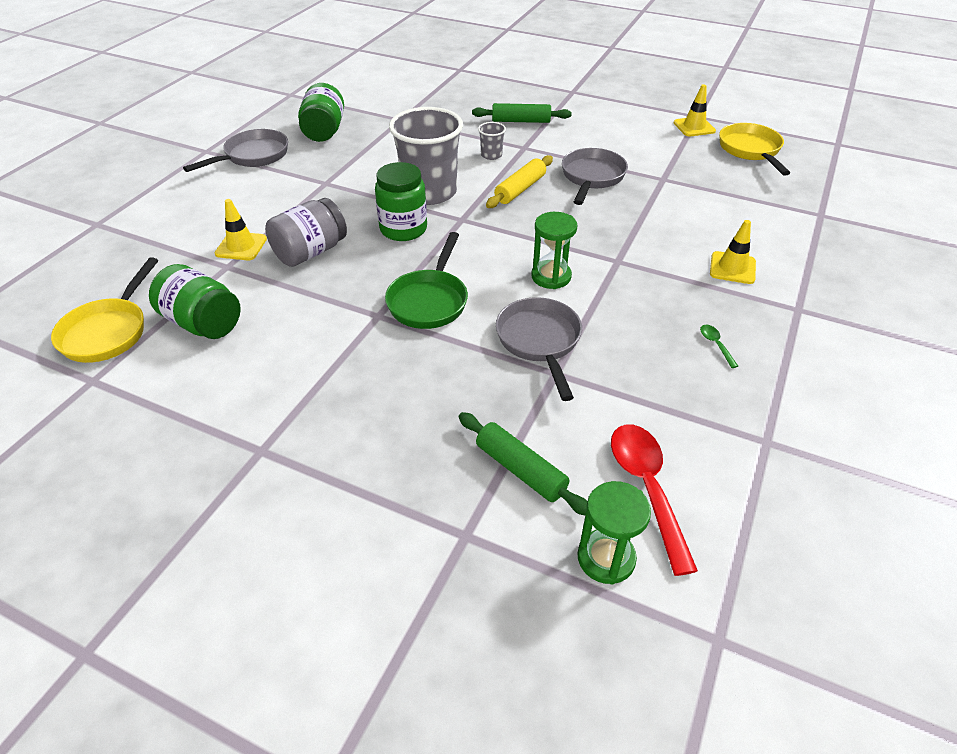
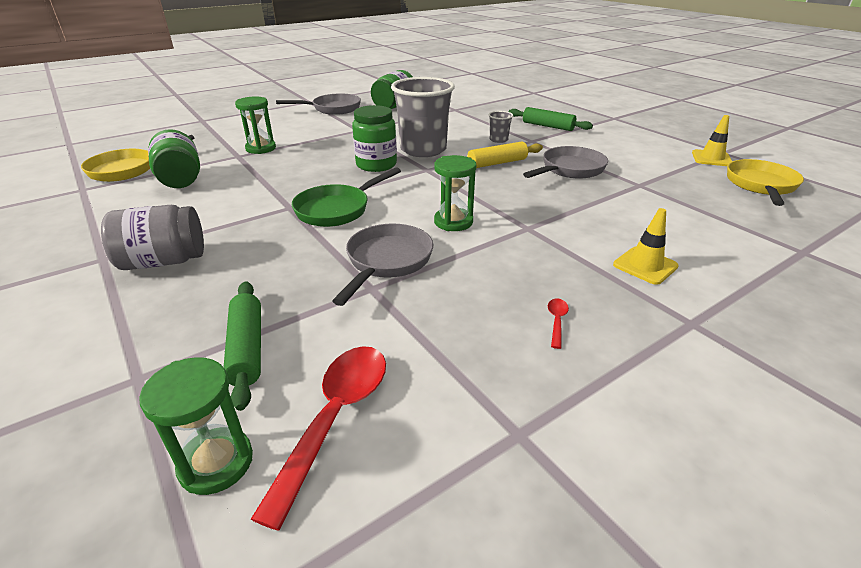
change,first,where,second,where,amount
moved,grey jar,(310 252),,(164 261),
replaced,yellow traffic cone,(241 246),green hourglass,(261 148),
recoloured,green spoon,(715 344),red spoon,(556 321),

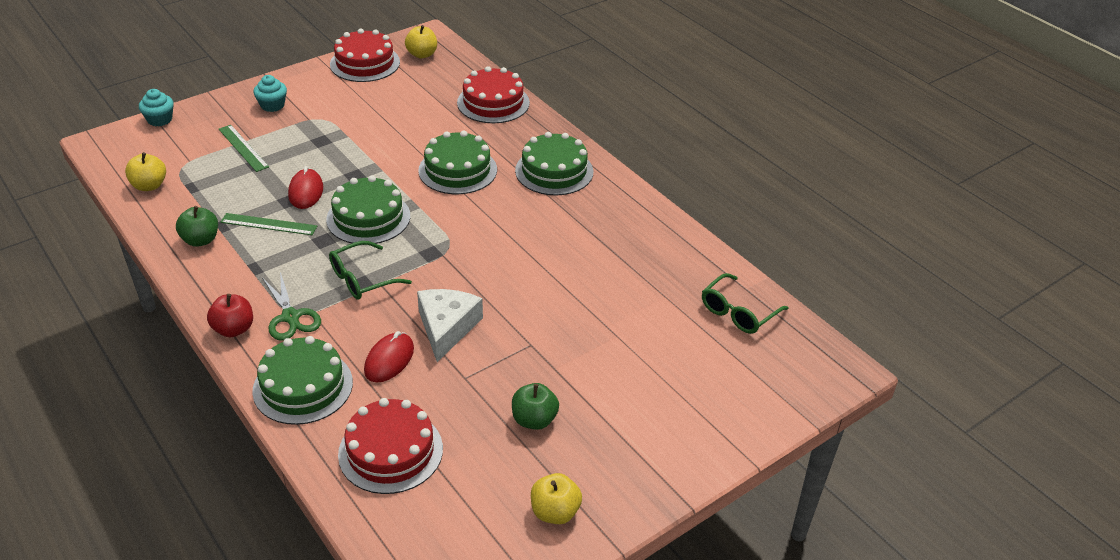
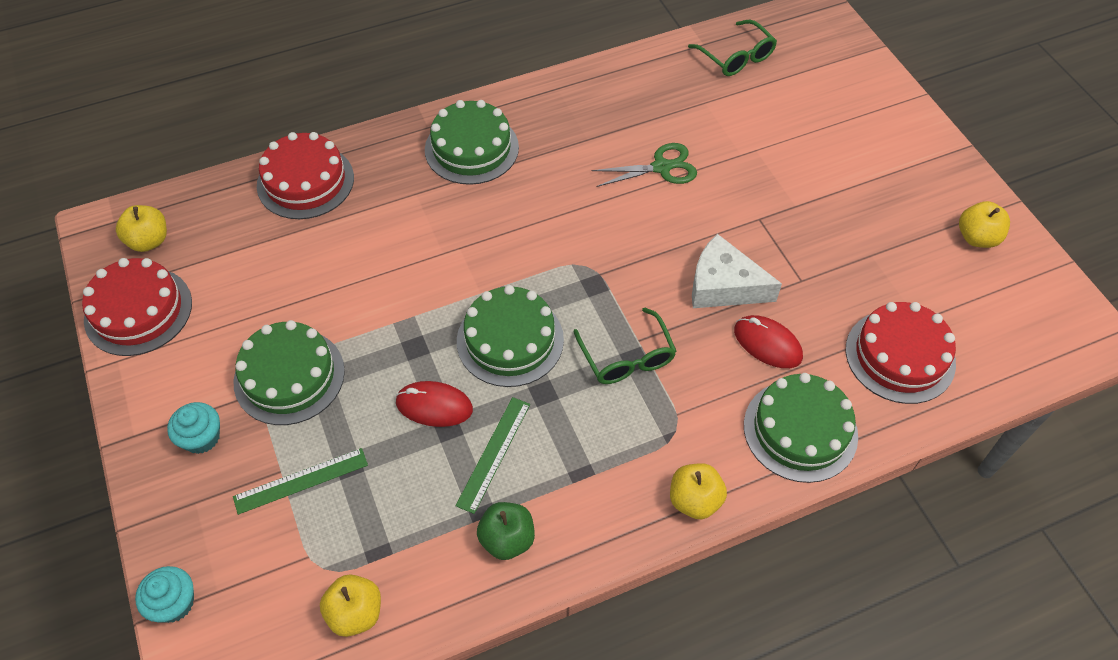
change,first,where,second,where,amount
moved,green cake,(457 170),,(289 376),
moved,green scissors,(291 317),,(662 167),
recoloured,red apple,(234 329),yellow apple,(694 500),
removed,green apple,(534 420),,,

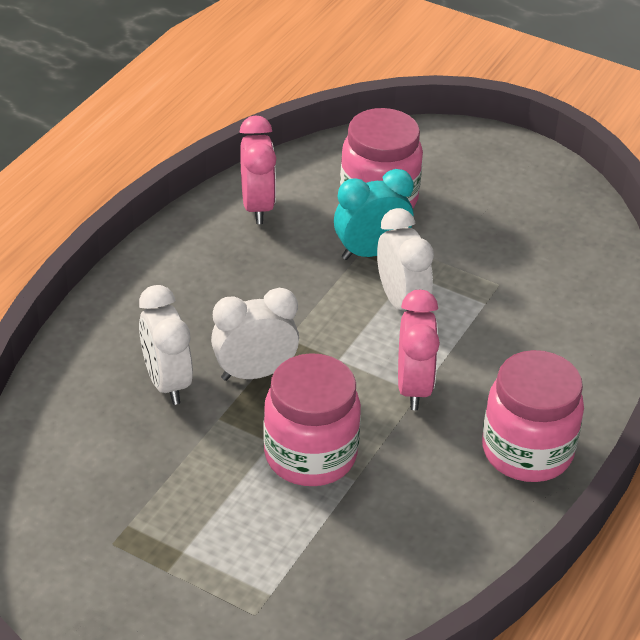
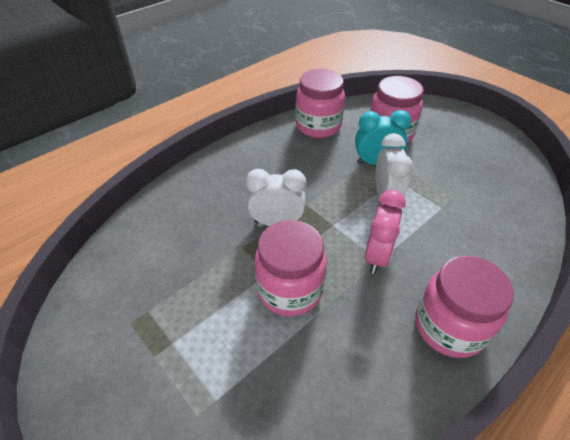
change,first,where,second,where,amount
replaced,pink clock,(257 207),pink jar,(318 126),
removed,white clock,(167 383),,,

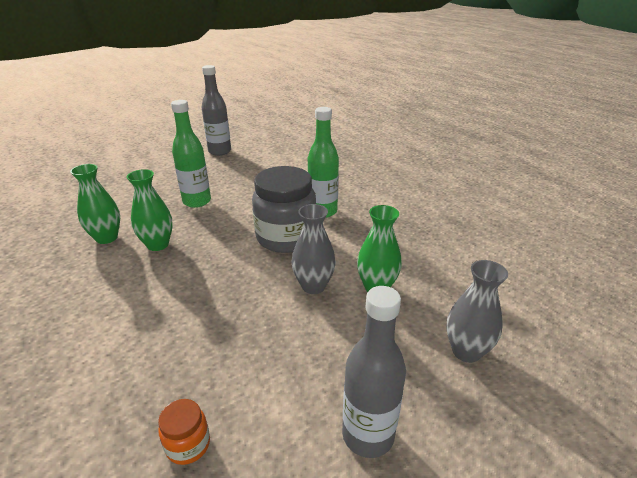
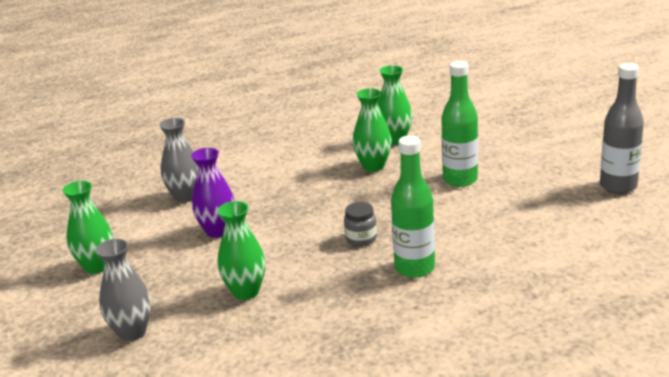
change,first,where,second,where,amount
replaced,grey bottle,(368 435),green vase,(97 266),
moved,grey vase,(313 286),,(185 197),
added,,,purple vase,(218 231),
resized,grey jar,(286 237),,(361 238),x0.44
removed,orange jar,(188 445),,,

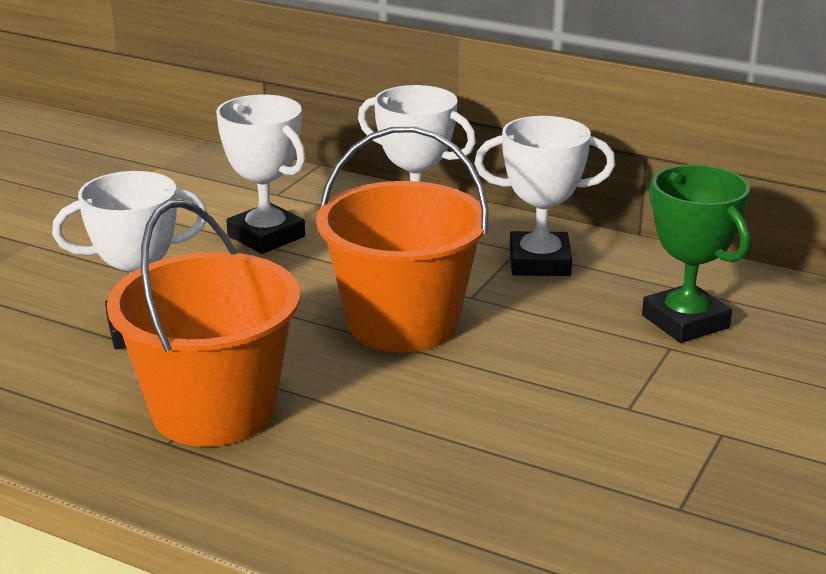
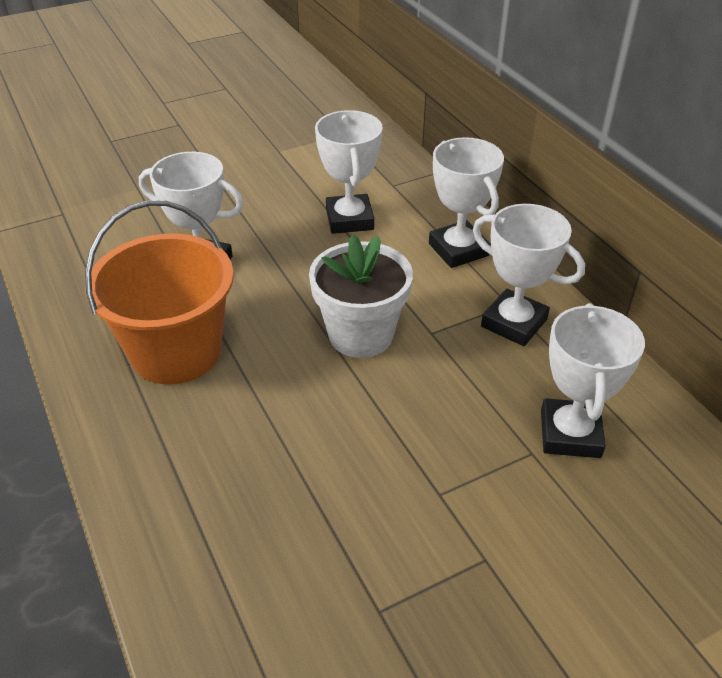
change,first,where,second,where,amount
replaced,orange bucket,(402 323),white flower pot,(360 335),
recoloured,green trophy,(685 321),white trophy,(570 434),

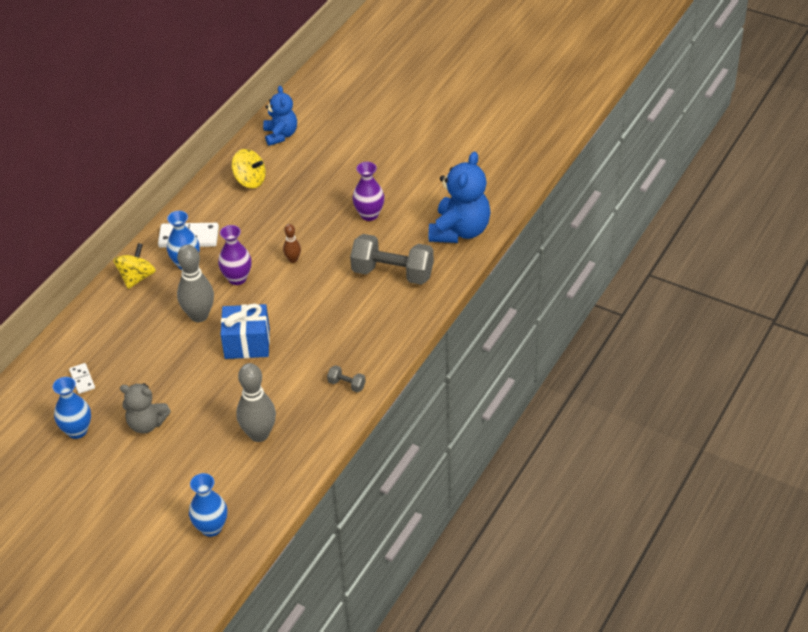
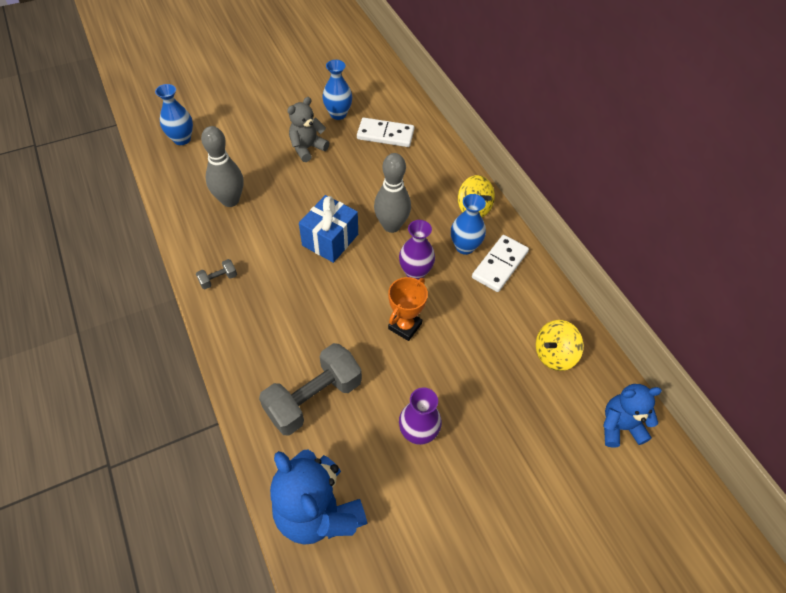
change,first,where,second,where,amount
resized,white domino,(82 379),,(385 134),x1.81
replaced,brown bowling pin,(293 259),orange trophy,(405 326),
turned,blue teddy bear,(280 135),,(619 426),150 degrees clockwise

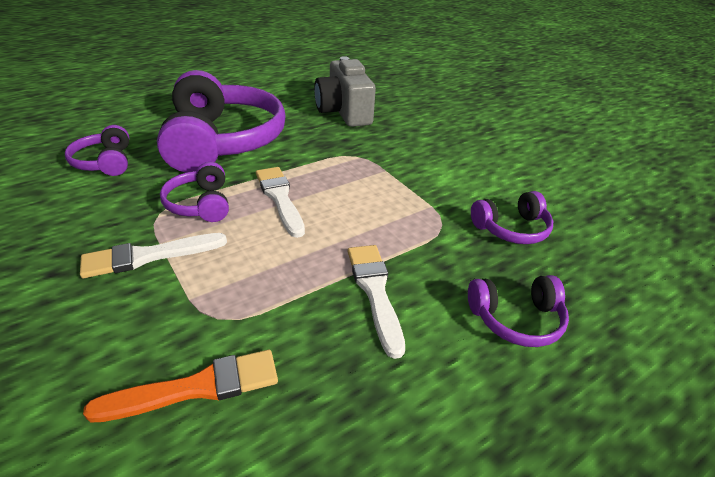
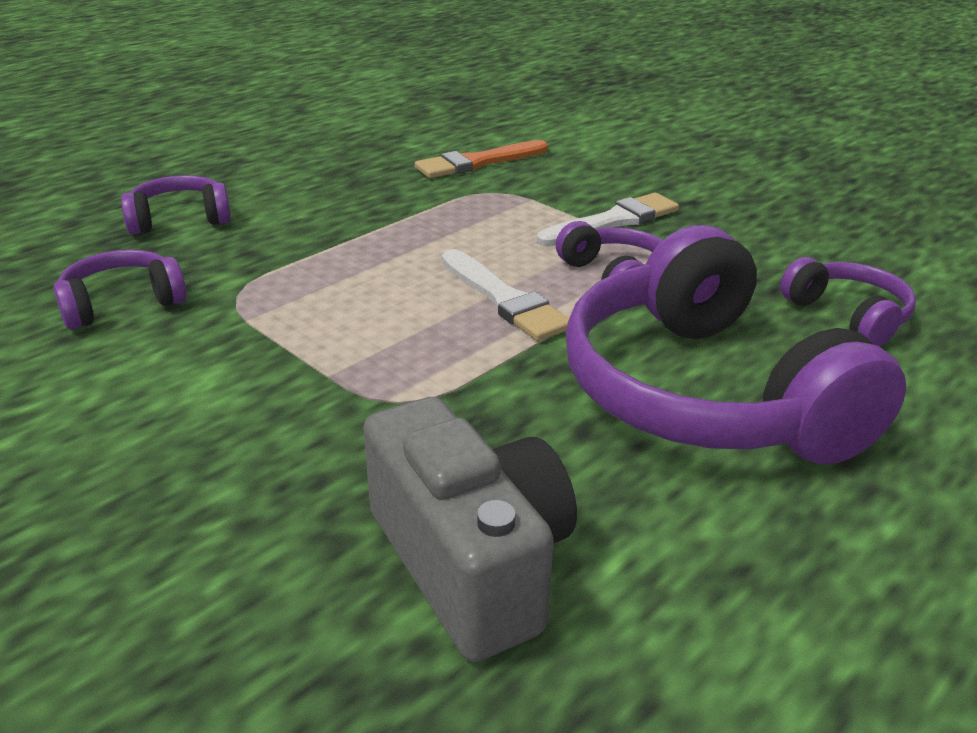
change,first,where,second,where,amount
removed,white brush,(375 292),,,

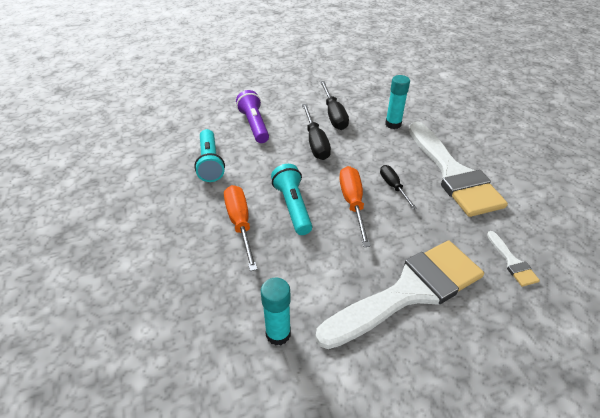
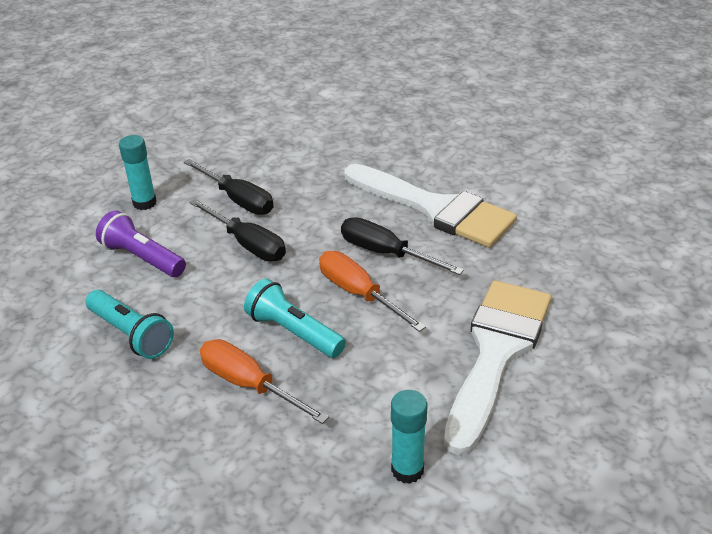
change,first,where,second,where,amount
moved,turquoise glue stick,(393 124),,(144 203),
resized,black screwdriver,(393 187),,(386 253),x1.58
removed,white brush,(512 262),,,

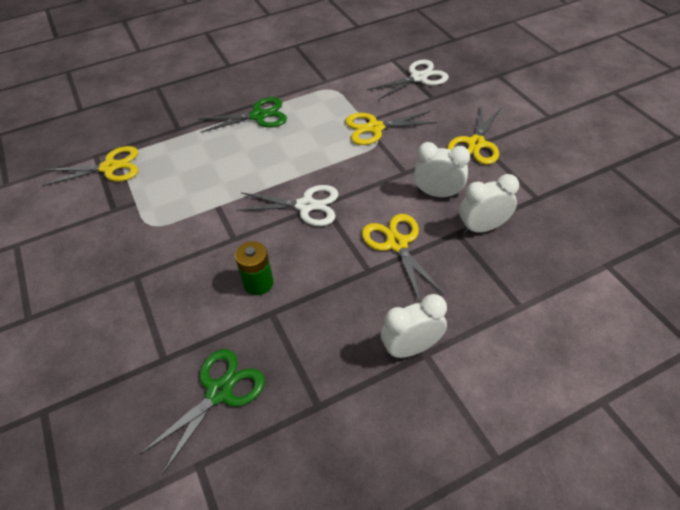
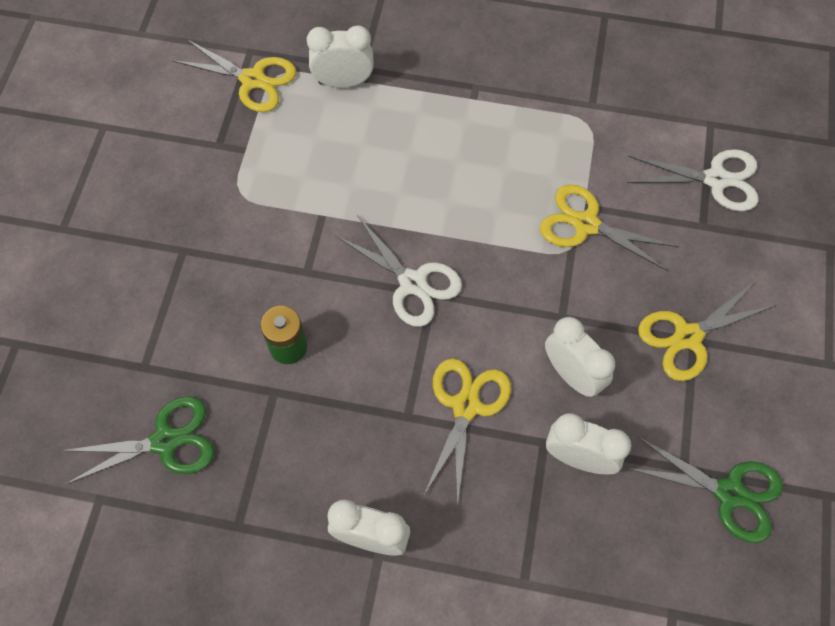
change,first,where,second,where,amount
added,,,white clock,(343 82),
moved,green scissors,(258 116),,(729 493),

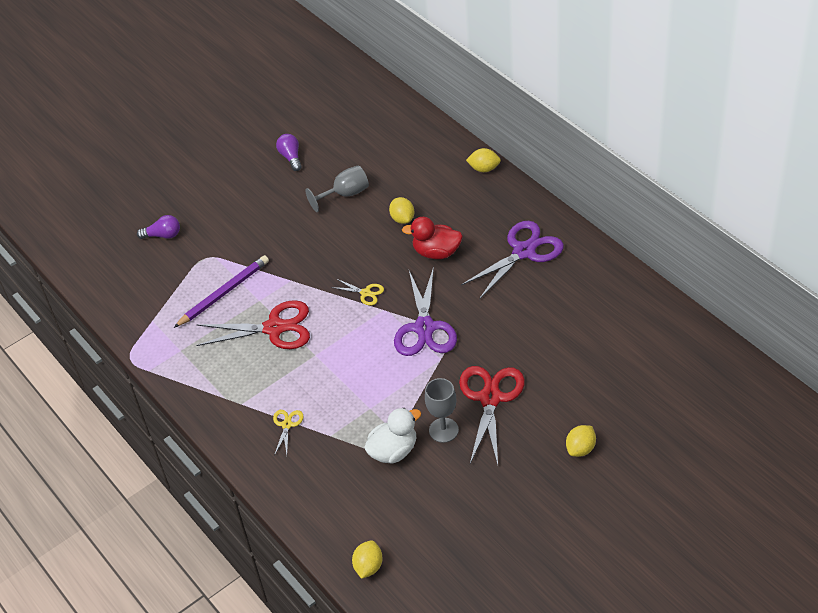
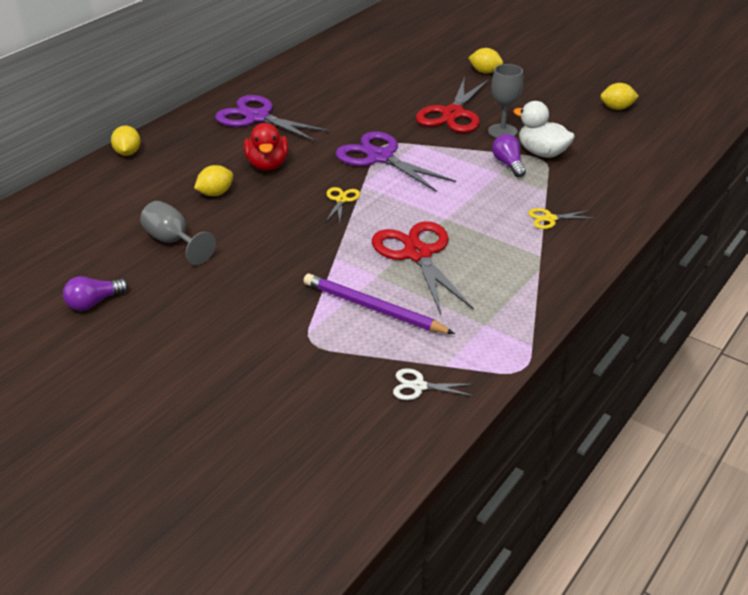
change,first,where,second,where,amount
turned,purple scissors,(424 328),,(380 157),120 degrees counterclockwise
added,,,white scissors,(419 386),
turned,red scissors,(490 398),,(453 114),60 degrees counterclockwise
moved,purple light bulb,(163 235),,(508 164),
moved,yellow lemon,(368 566),,(616 108),

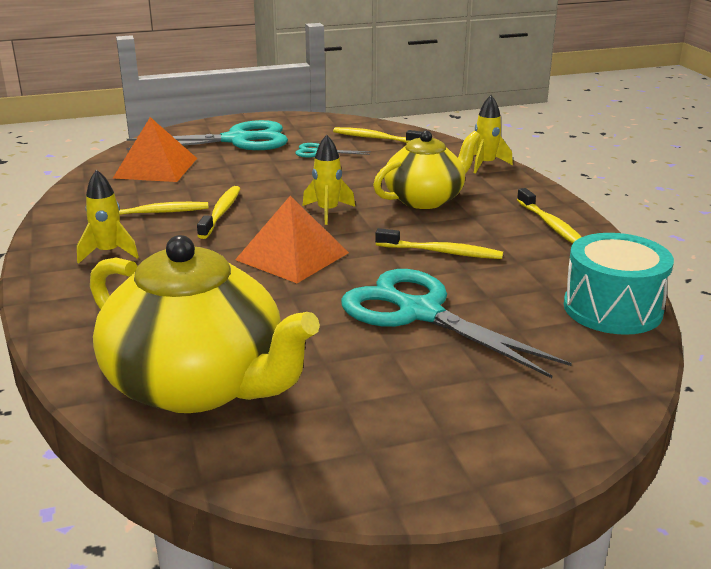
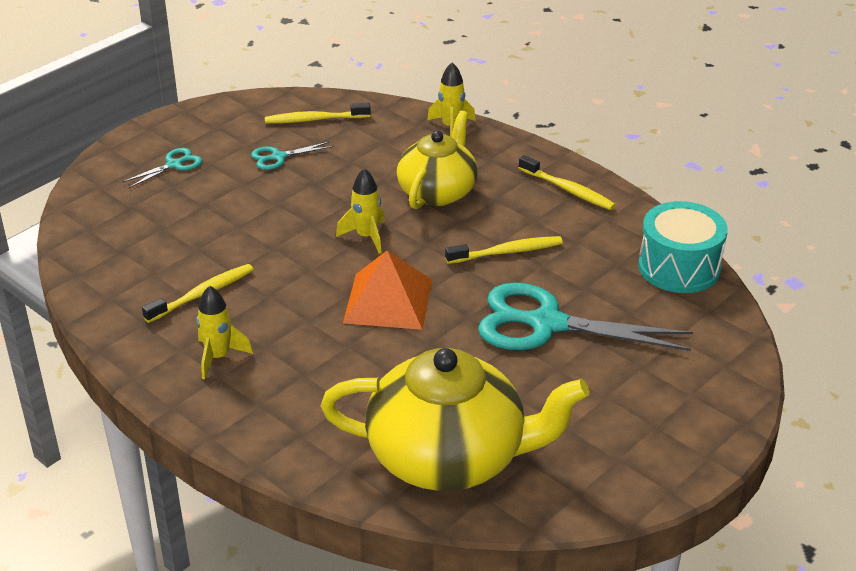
change,first,where,second,where,amount
resized,turquoise scissors,(237 140),,(174 165),x0.46
removed,orange pyramid,(156 168),,,
removed,yellow toothbrush,(221 213),,,

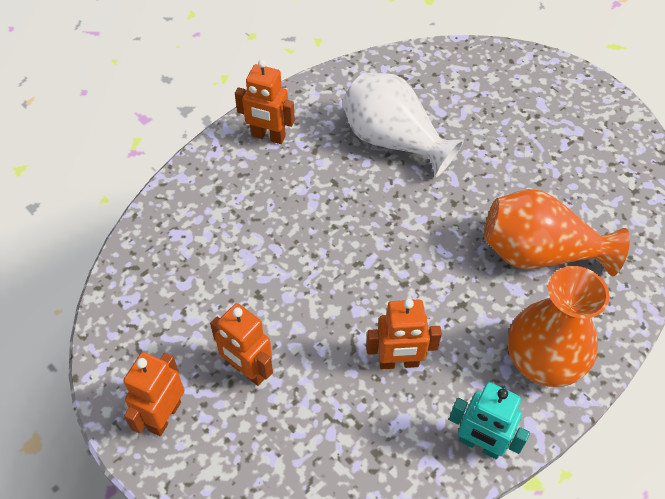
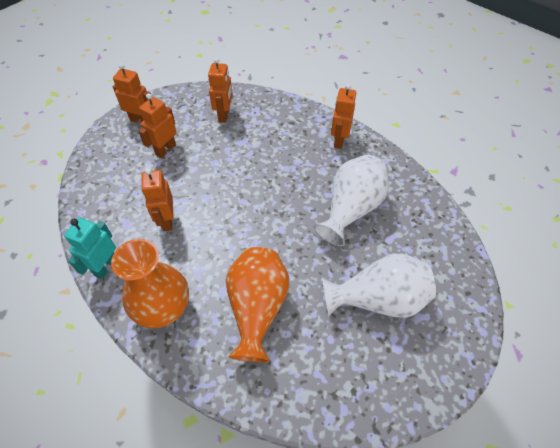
change,first,where,second,where,amount
added,,,orange robot,(224 115),
added,,,white vase,(378 299),

